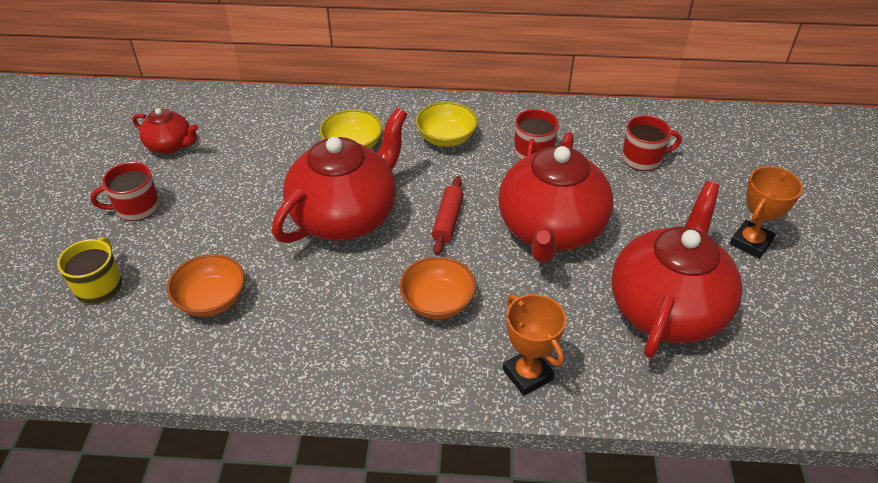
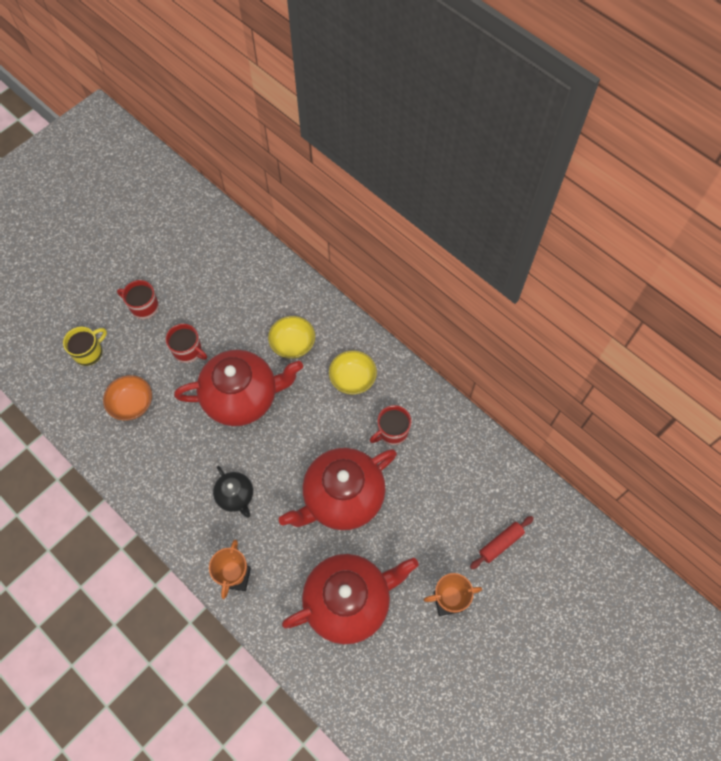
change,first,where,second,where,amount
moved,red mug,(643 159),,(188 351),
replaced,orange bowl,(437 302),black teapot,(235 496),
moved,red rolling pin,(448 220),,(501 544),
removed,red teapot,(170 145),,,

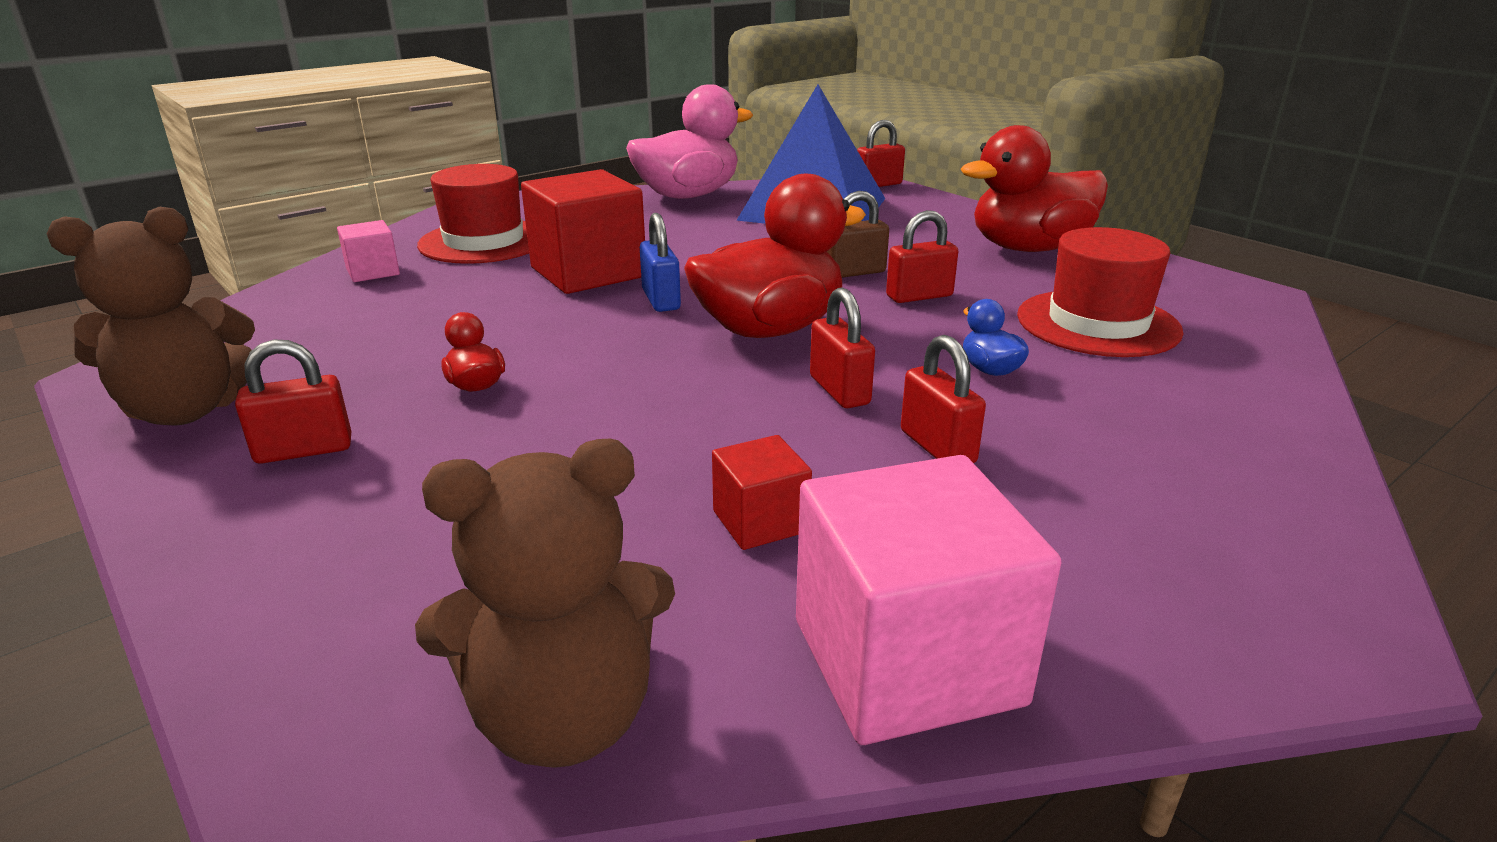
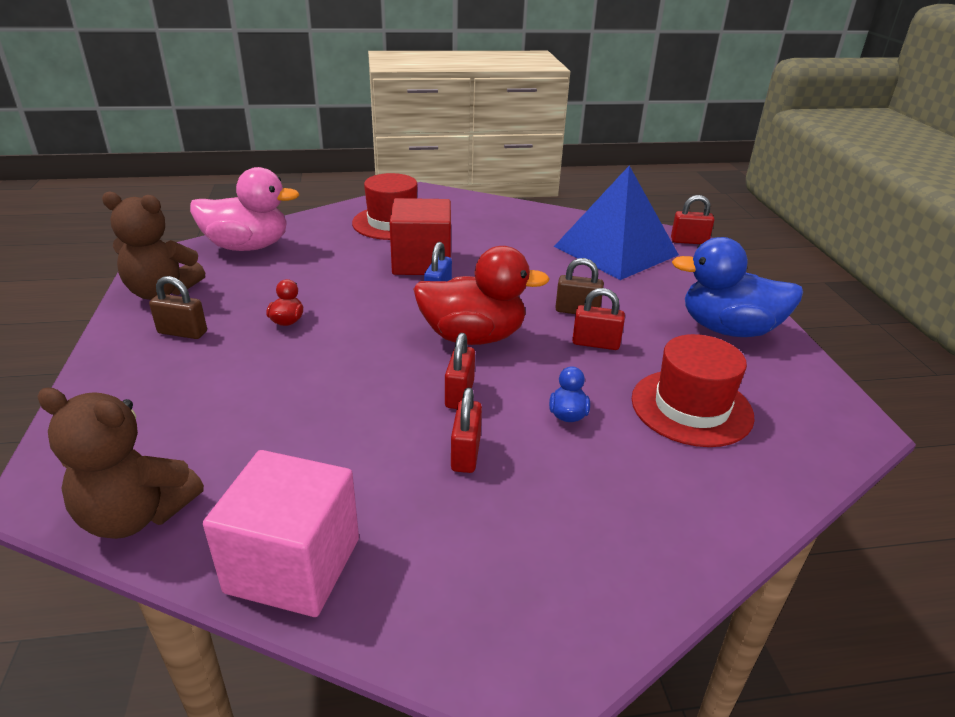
change,first,where,second,where,amount
recoloured,red padlock,(304 450),brown padlock,(182 332),
moved,pink duck,(688 195),,(248 247),
recoloured,red duck,(1029 248),blue duck,(728 329),
removed,pink cube,(373 272),,,
removed,red cube,(760 521),,,

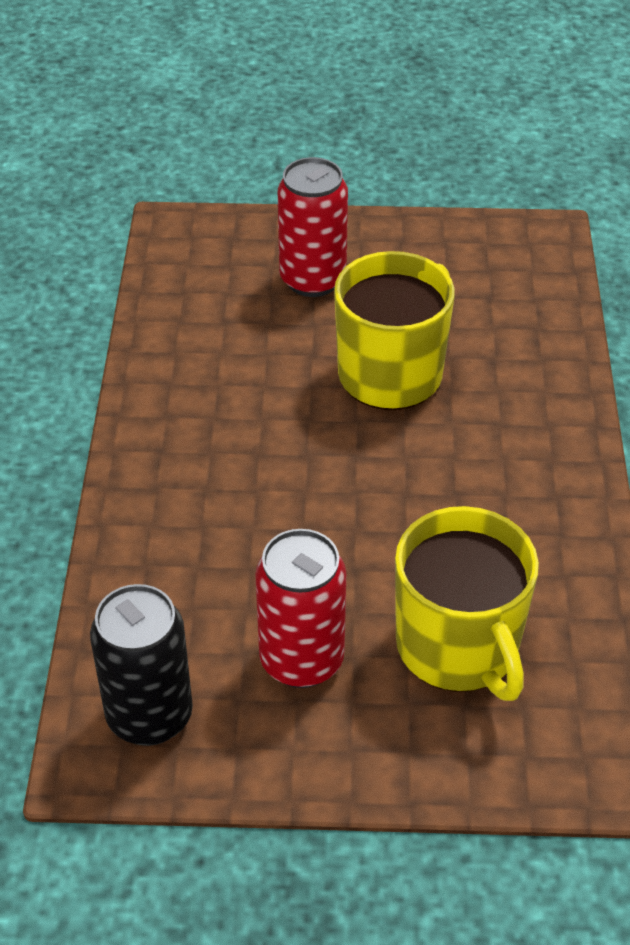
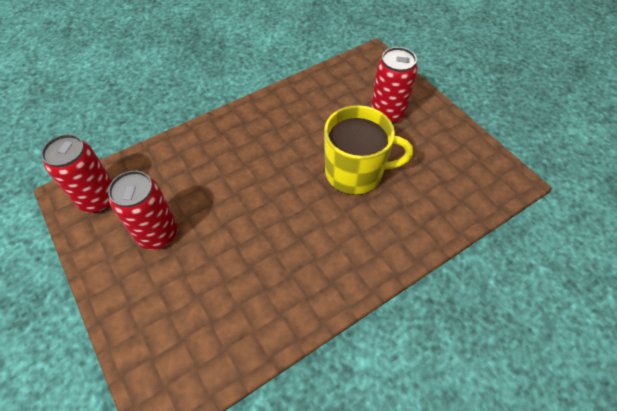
change,first,where,second,where,amount
recoloured,black can,(149 716),red can,(99 199),
removed,yellow mug,(459 647),,,

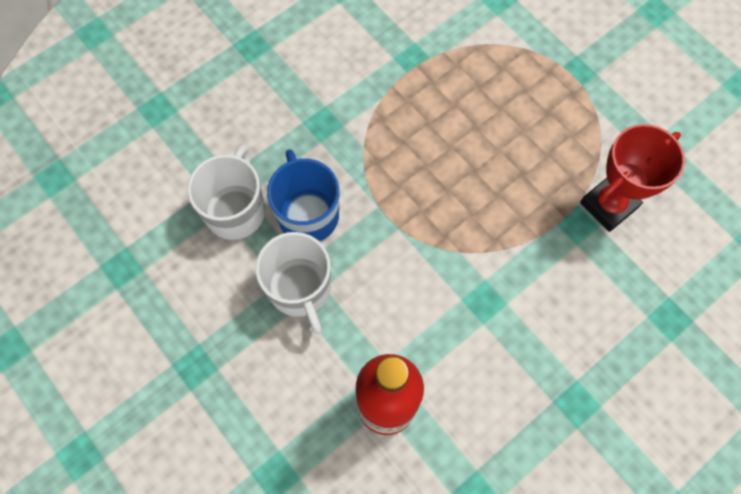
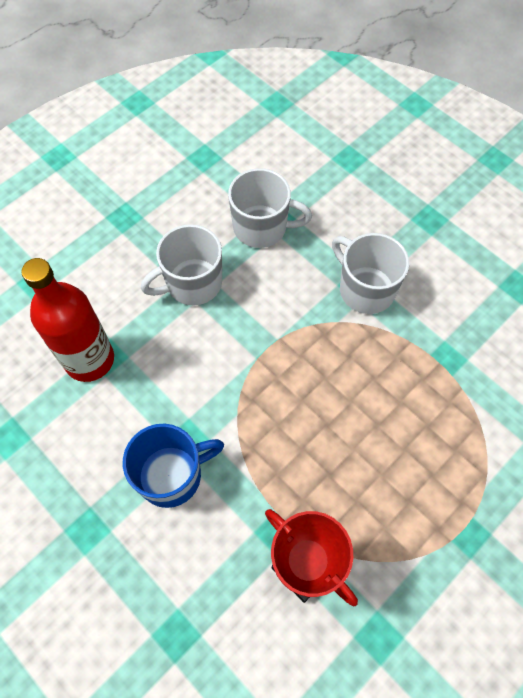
change,first,where,second,where,amount
moved,blue mug,(307 213),,(172 475),
added,,,white mug,(365 289),

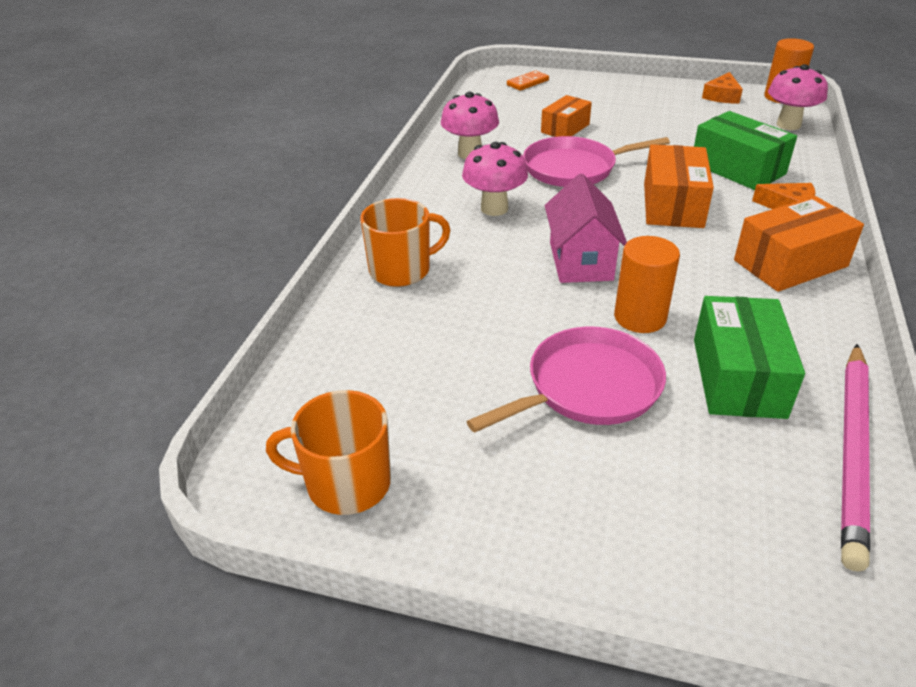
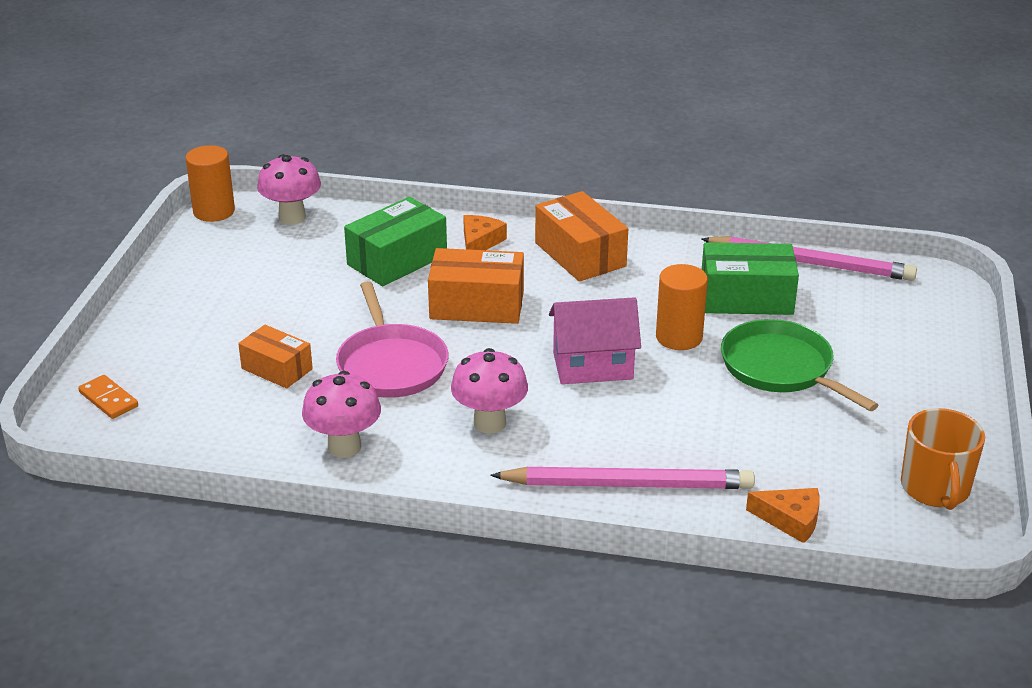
change,first,where,second,where,amount
replaced,orange mug,(401 270),pink pencil,(627 485),
recoloured,pink pan,(588 387),green pan,(780 368),
moved,orange cheese,(722 96),,(790 520),

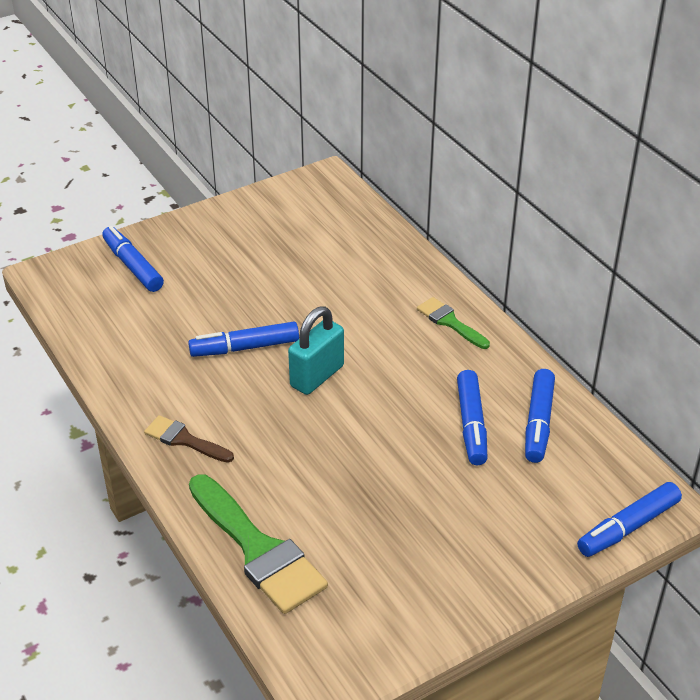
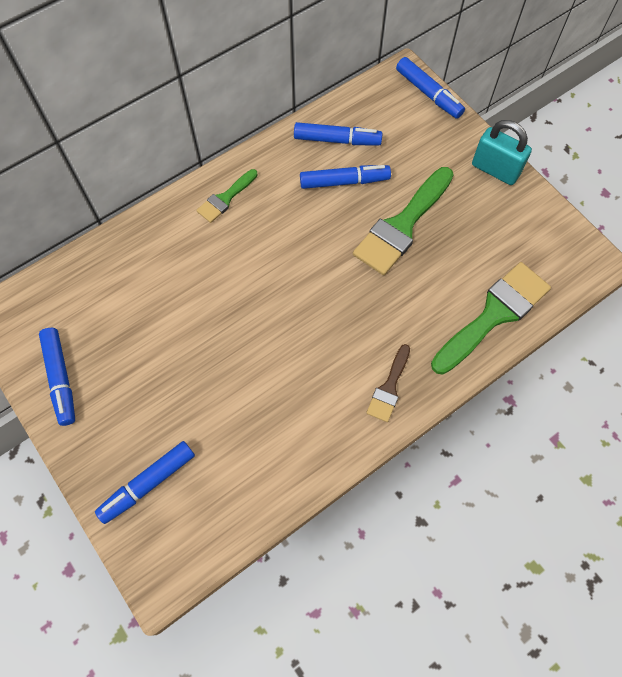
change,first,where,second,where,amount
moved,blue marker,(245 347),,(60 378),
added,,,green brush,(402 226),
moved,turquoise padlock,(317 376),,(495 170),

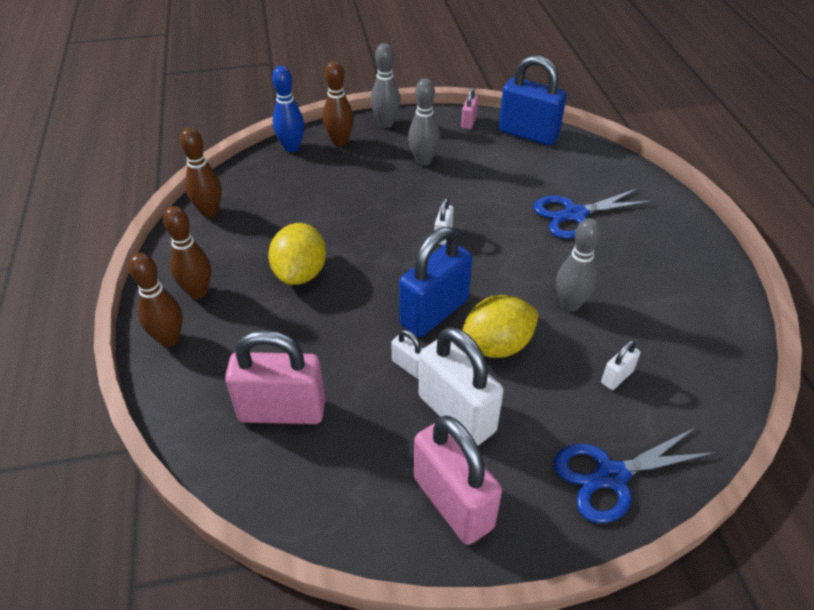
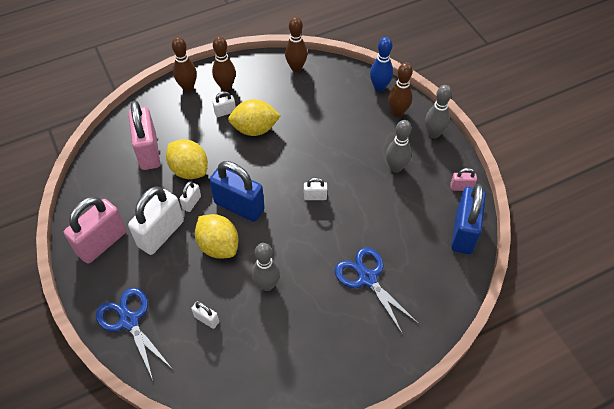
change,first,where,second,where,amount
added,,,yellow lemon,(189 170),
added,,,white padlock,(225 112),

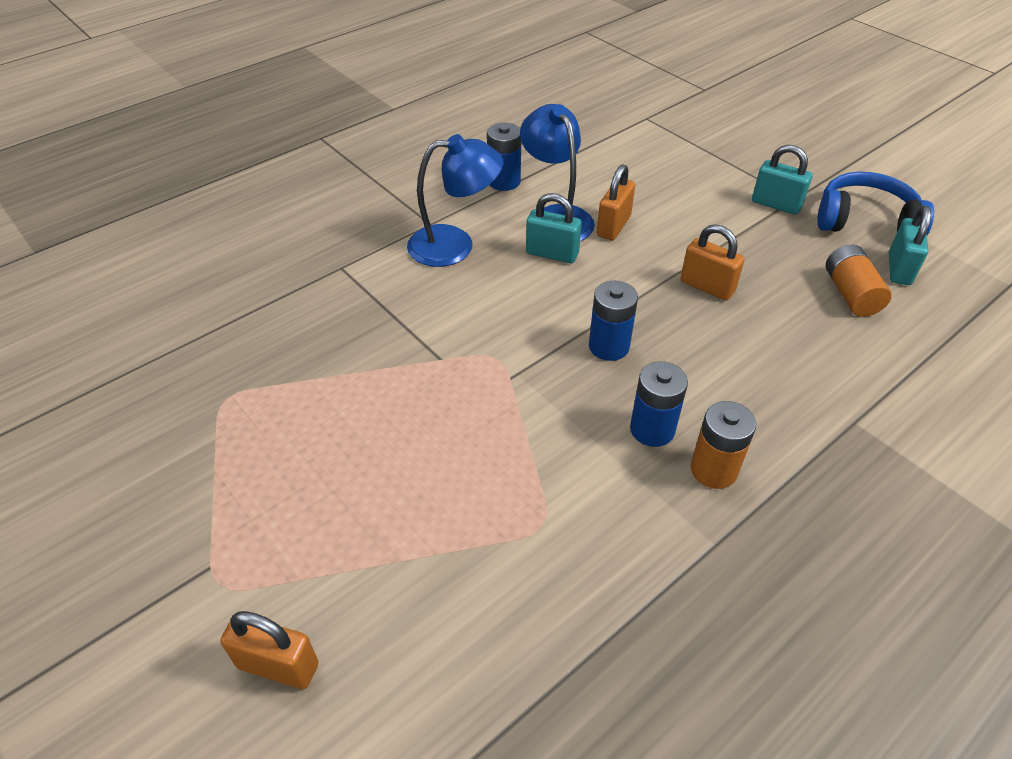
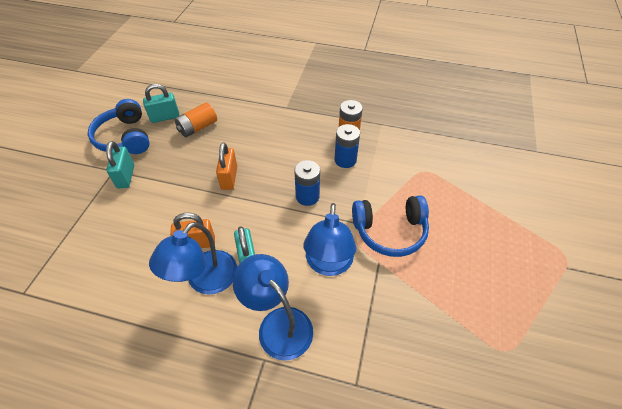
change,first,where,second,where,amount
added,,,blue lamp,(328 264),
added,,,blue headphones,(390 231),
removed,orange padlock,(278 666),,,
removed,blue battery,(504 181),,,

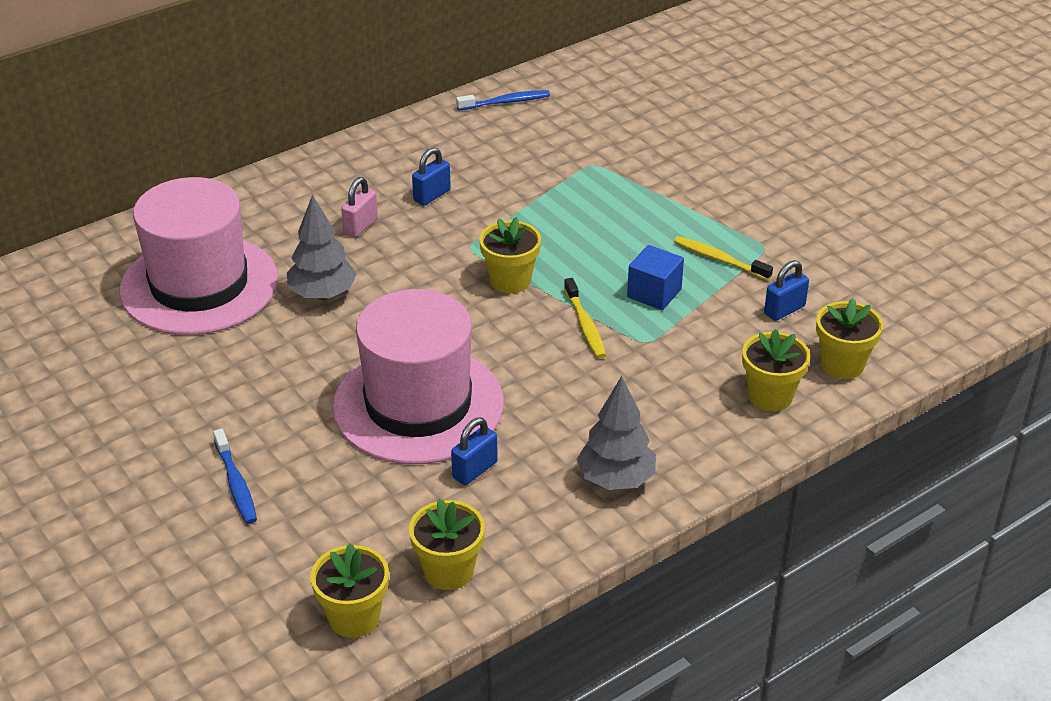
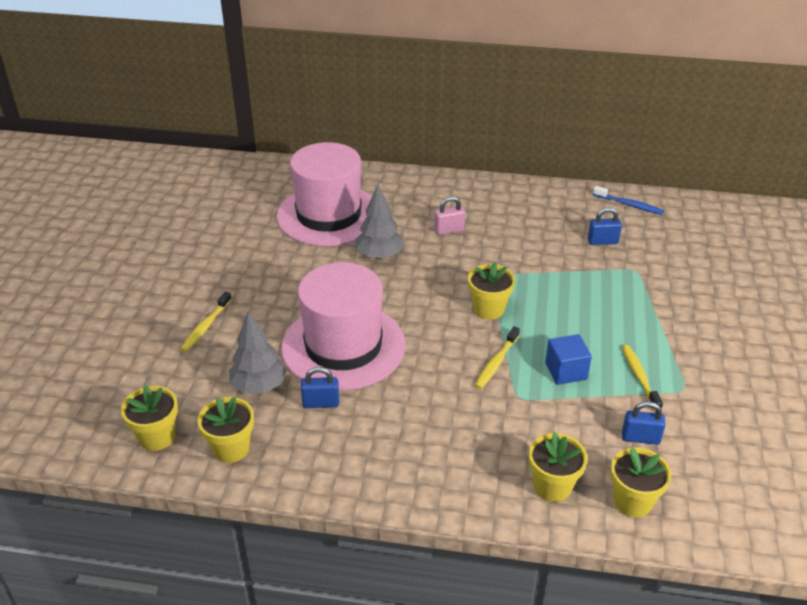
change,first,where,second,where,amount
recoloured,blue toothbrush,(236 483),yellow toothbrush,(205 327),
moved,grey tree,(616 479),,(259 386),
moved,blue padlock,(432 195),,(602 241),

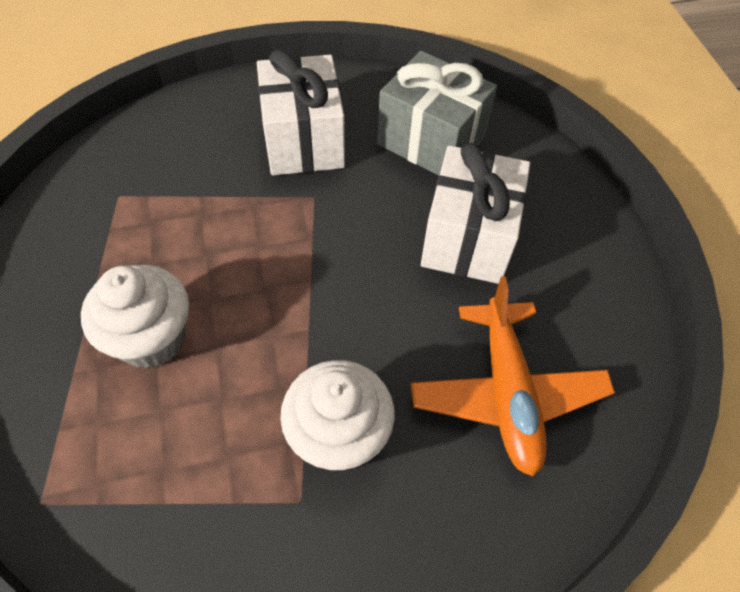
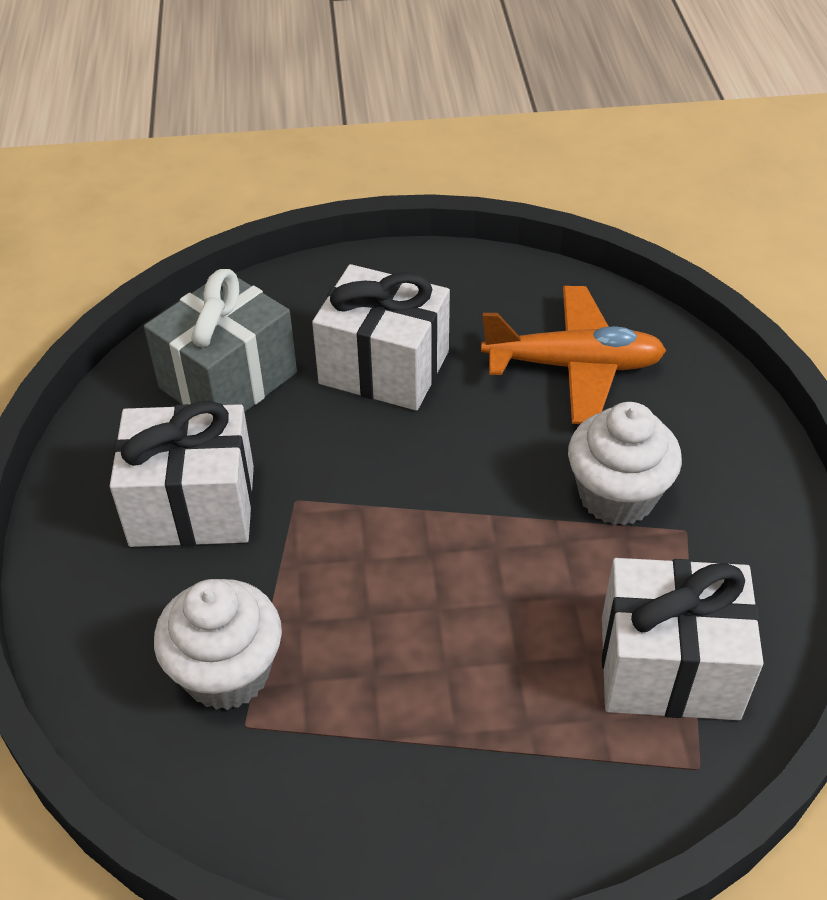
change,first,where,second,where,amount
moved,white cupcake,(152 338),,(227 673),
added,,,white gift,(669 667),

